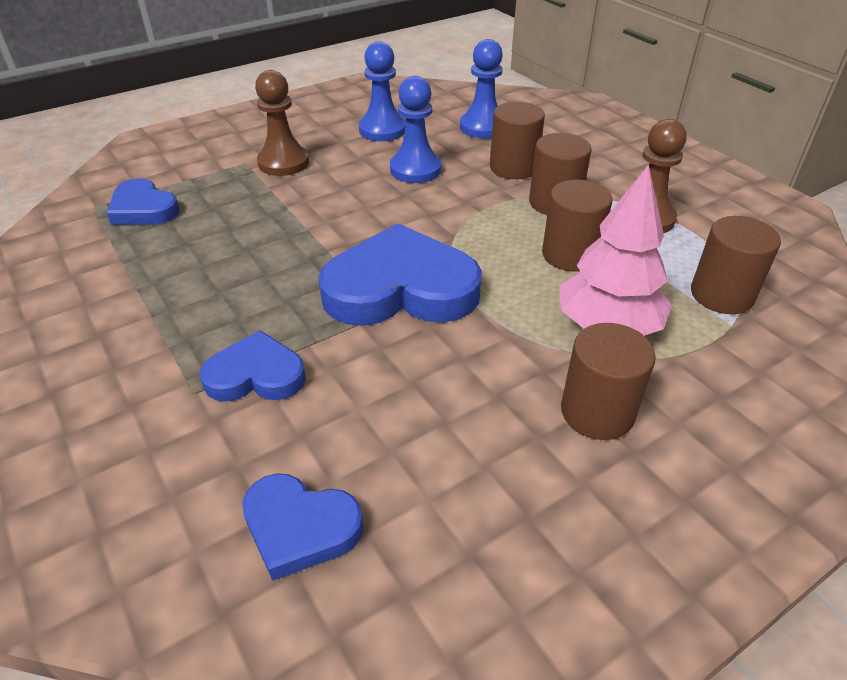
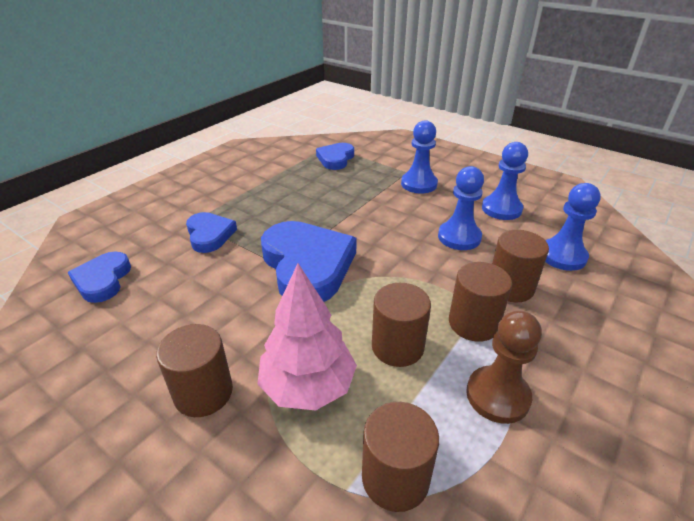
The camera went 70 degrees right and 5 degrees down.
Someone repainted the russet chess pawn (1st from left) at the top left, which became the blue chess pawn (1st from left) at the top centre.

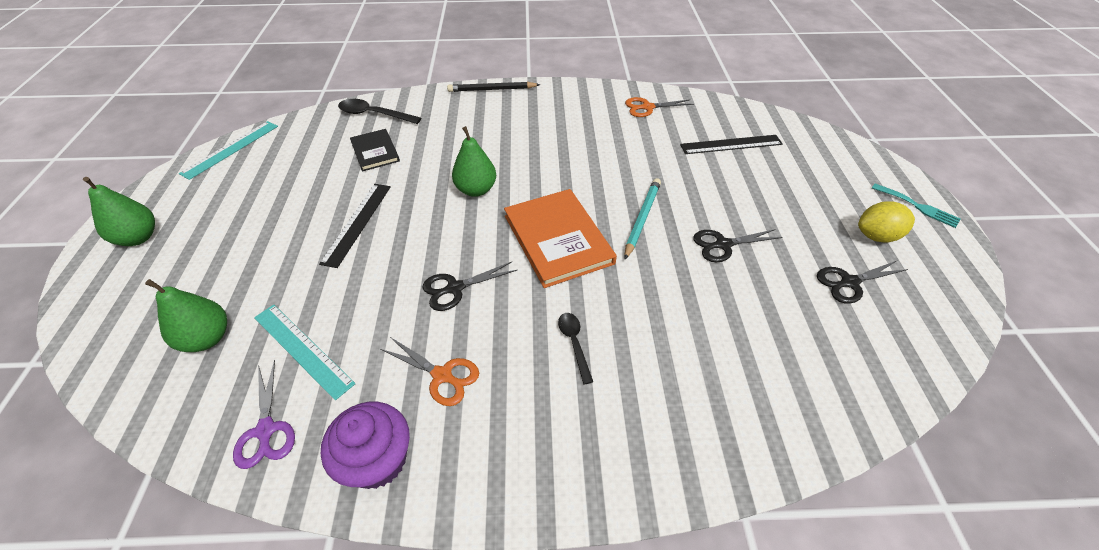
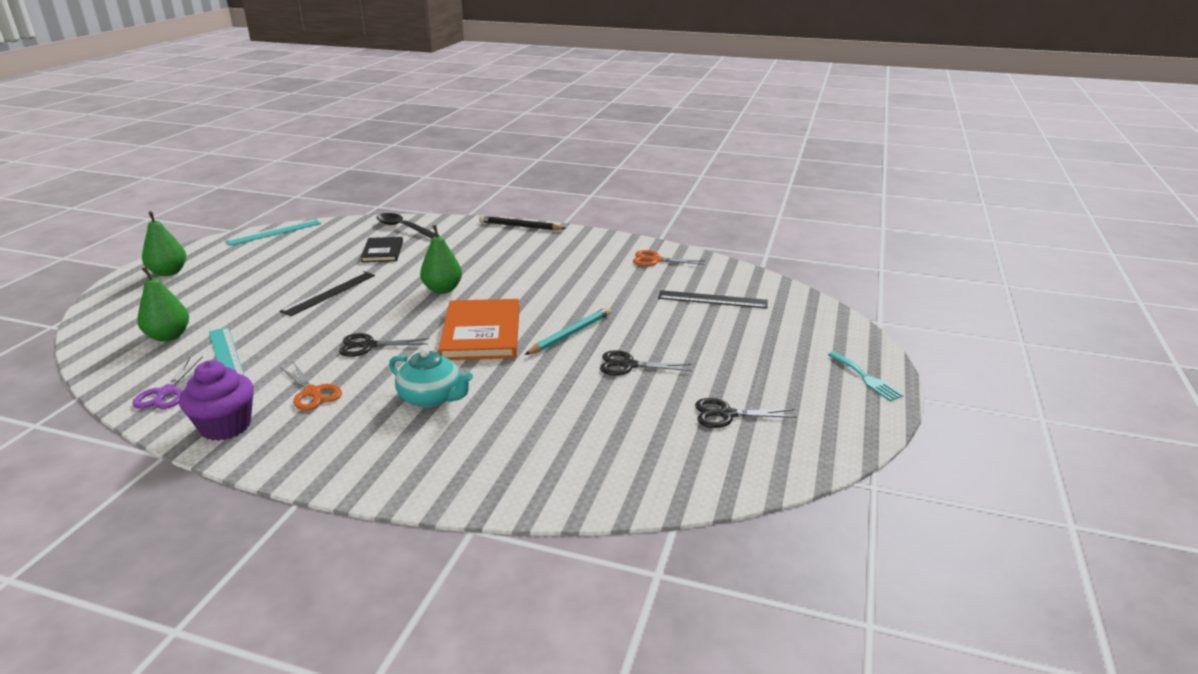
The camera went 20 degrees right and 20 degrees down.
Someone swapped the jet-black teaspoon (2nd from left) at the centre for the teal tea pot at the centre.
Someone took away the yellow citrus fruit at the middle right.

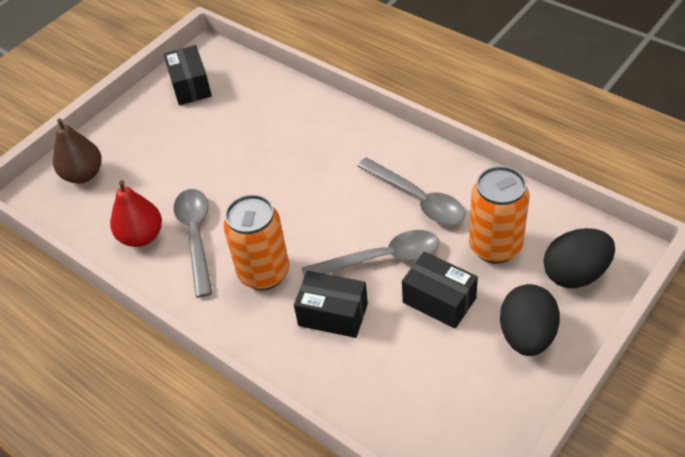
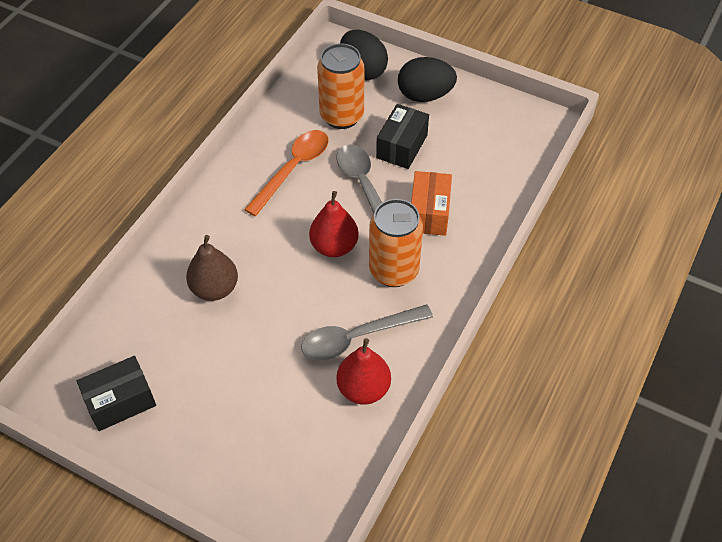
The camera went 105 degrees left and 5 degrees up.
Someone carried the russet pear from the top left to the middle left.
Someone repainted the jet-black parcel (2nd from left) at the centre, which became the orange parcel at the centre.
Someone repainted the ash-grey teaspoon (3rd from left) at the centre, which became the orange teaspoon at the top centre.
Someone put down the red pear (1st from left) at the centre.

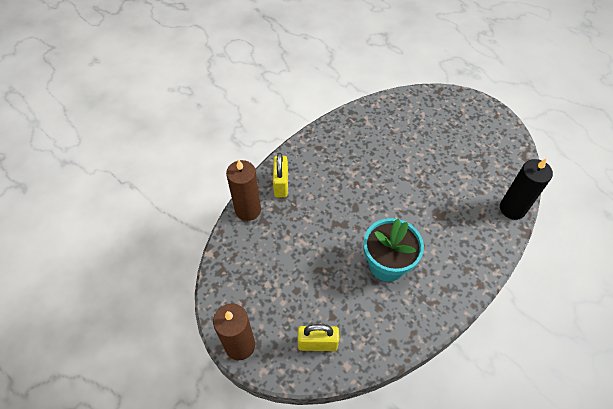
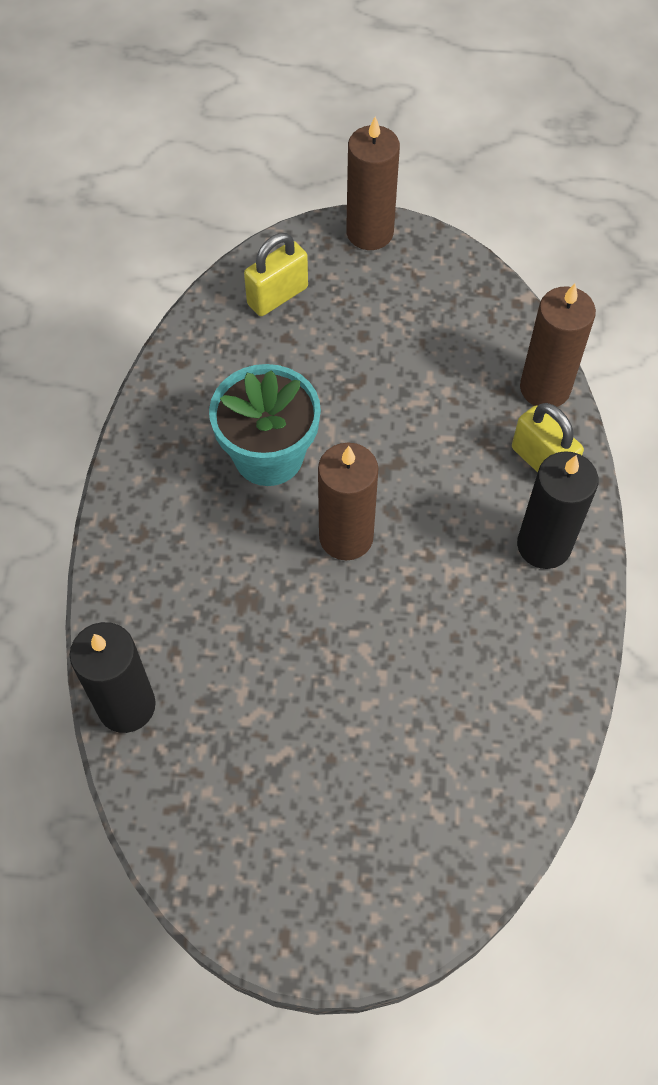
The camera went 140 degrees right and 5 degrees up.
Someone put down the russet pillar candle (1st from left) at the centre.
Someone put down the jet-black pillar candle (2nd from left) at the middle right.

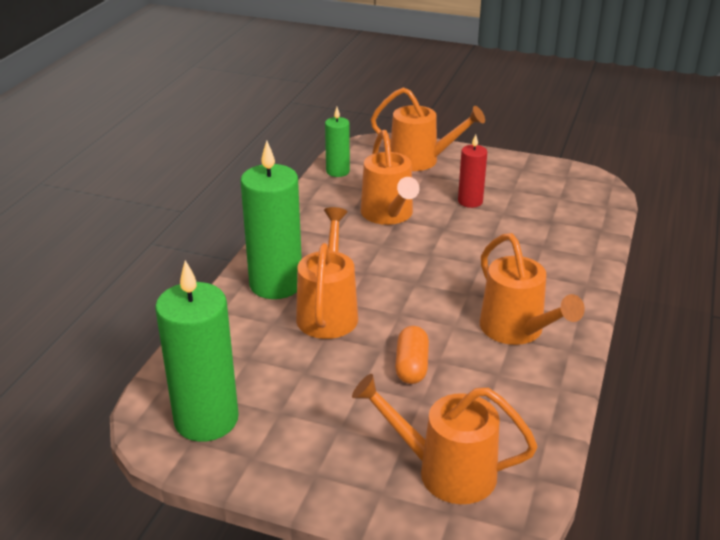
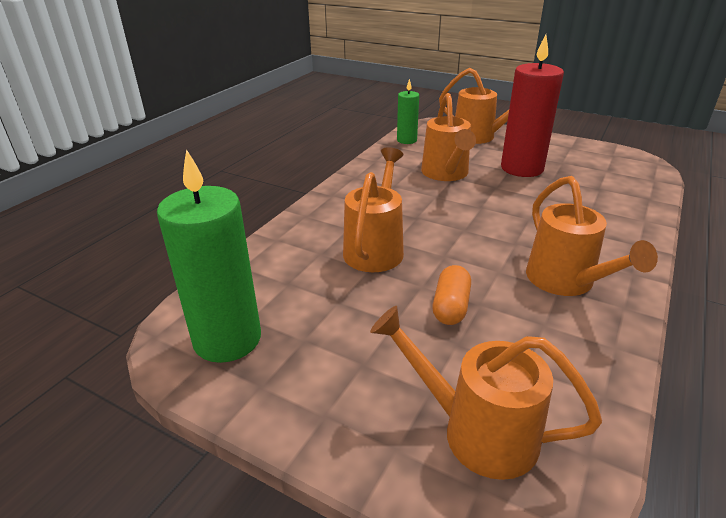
The camera went 10 degrees right and 0 degrees up.
Someone took away the leaf-green pillar candle (2nd from left) at the centre.
Someone scaled the red pillar candle at the top centre by 1.86.

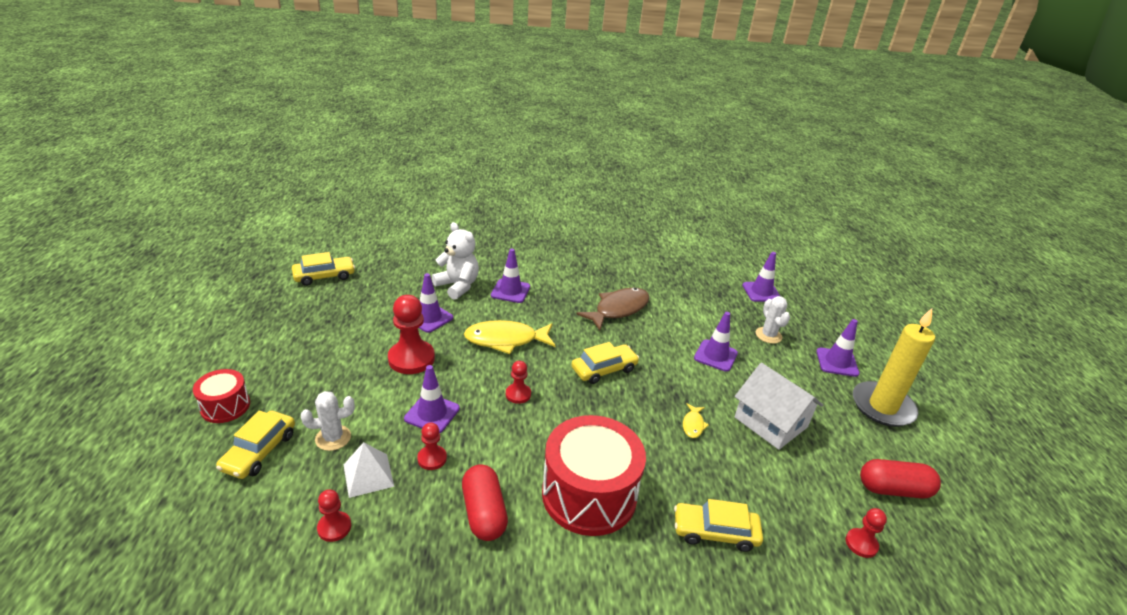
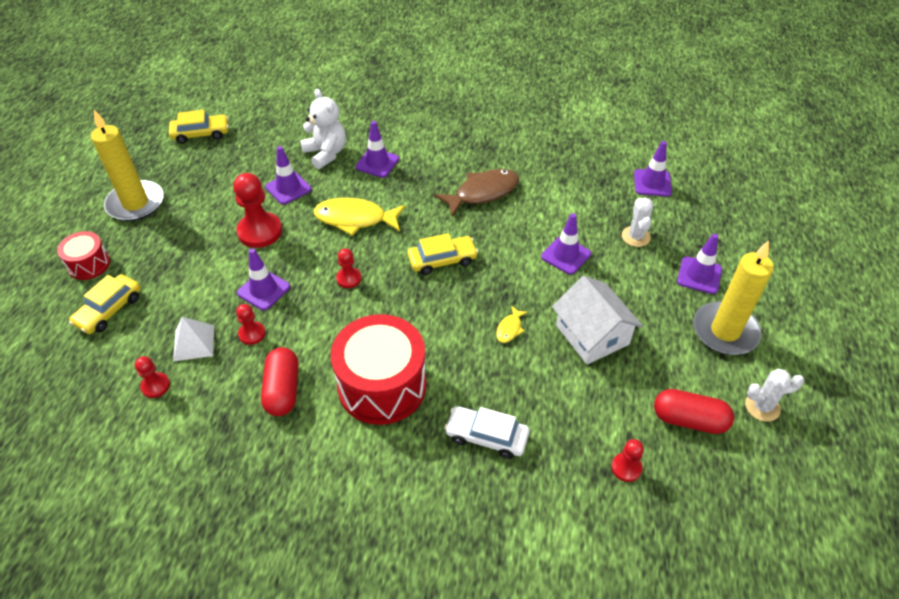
The camera went 15 degrees right and 15 degrees up.
Someone carried the white prickly plant (1st from left in the first image) from the bottom left to the middle right.
Someone repainted the yellow automobile (4th from left) at the bottom centre, which became the white automobile at the bottom centre.
Someone put down the yellow pillar candle (1st from left) at the top left.

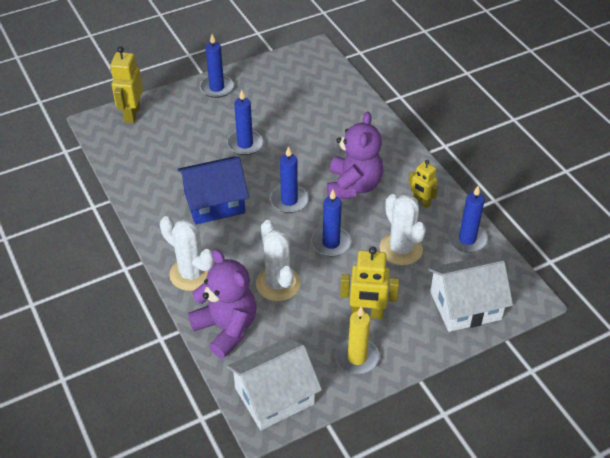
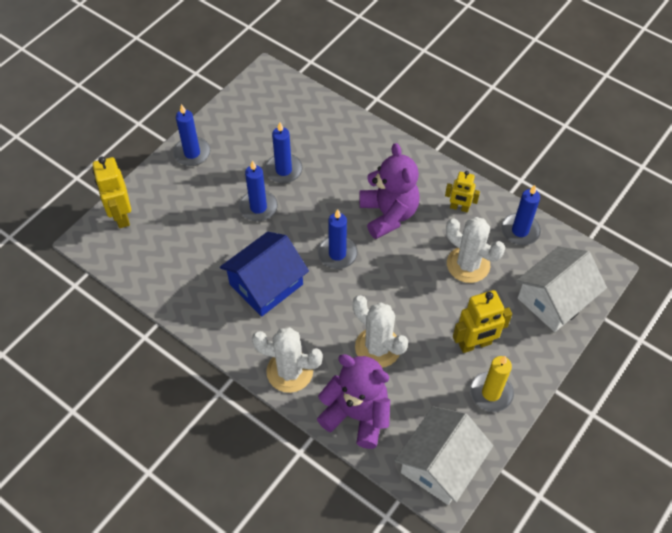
The camera went 25 degrees left and 10 degrees up.
Someone carried the blue pillar candle (4th from left in the first image) from the centre to the top centre.

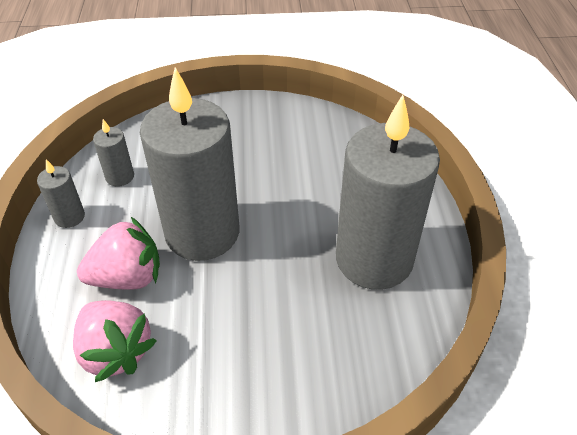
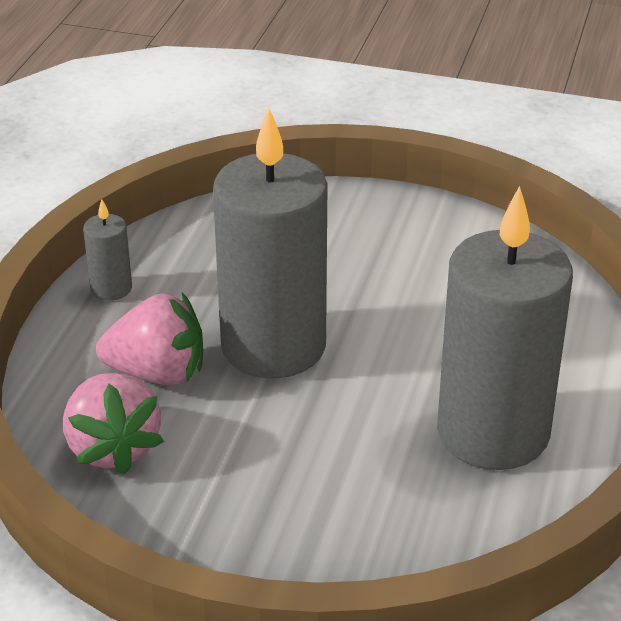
The camera went 20 degrees right and 10 degrees down.
Someone took away the ash-grey pillar candle (2nd from left) at the middle left.

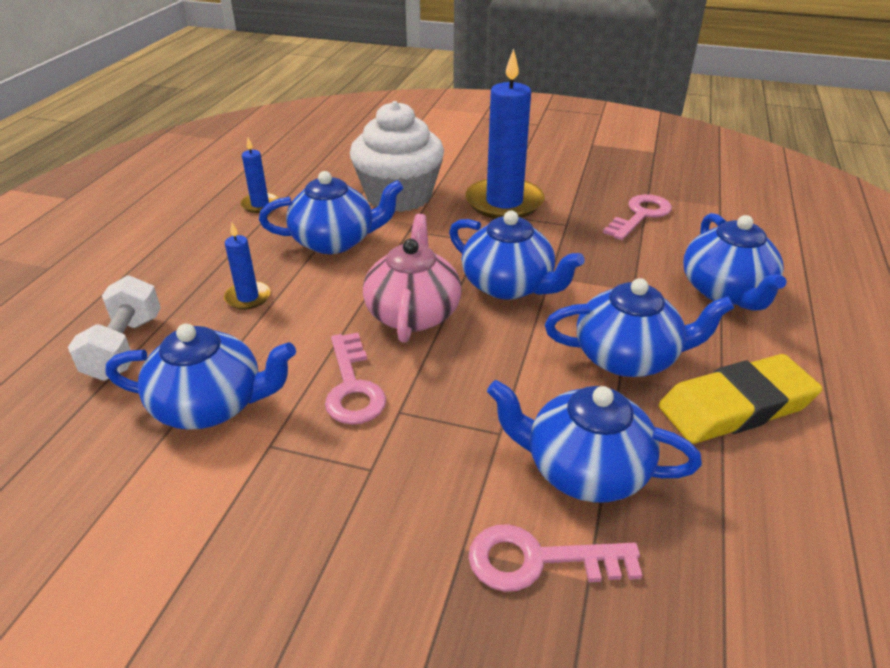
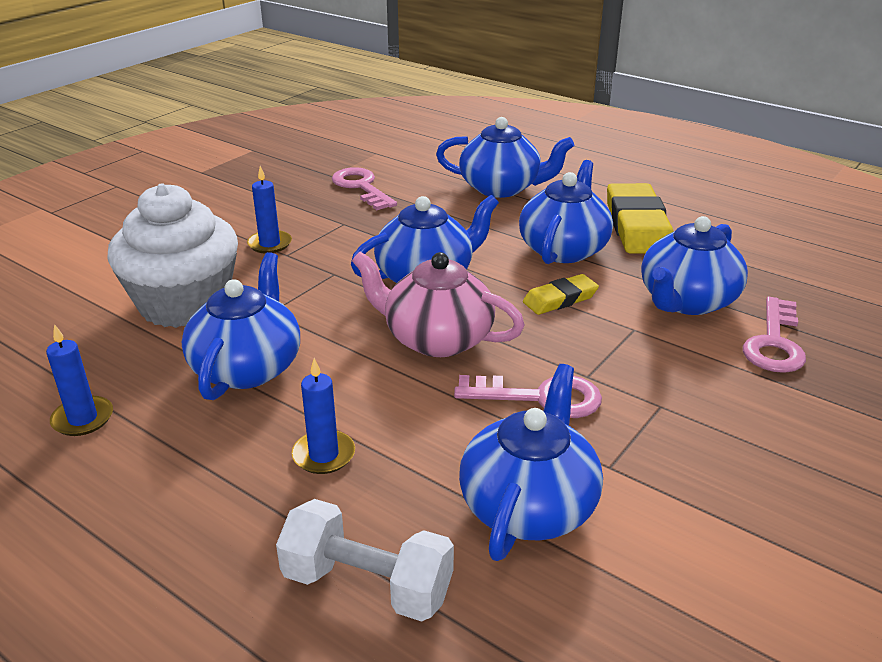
The camera went 70 degrees left and 5 degrees down.
Someone scaled the blue pillar candle (3rd from left in the first image) at the top centre by 0.48.
Someone put down the yellow gum eraser (1st from left) at the centre.

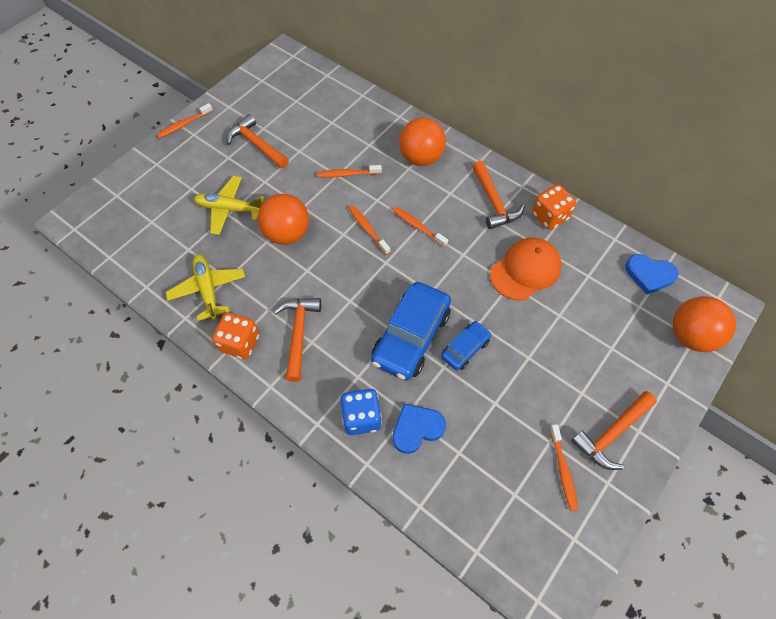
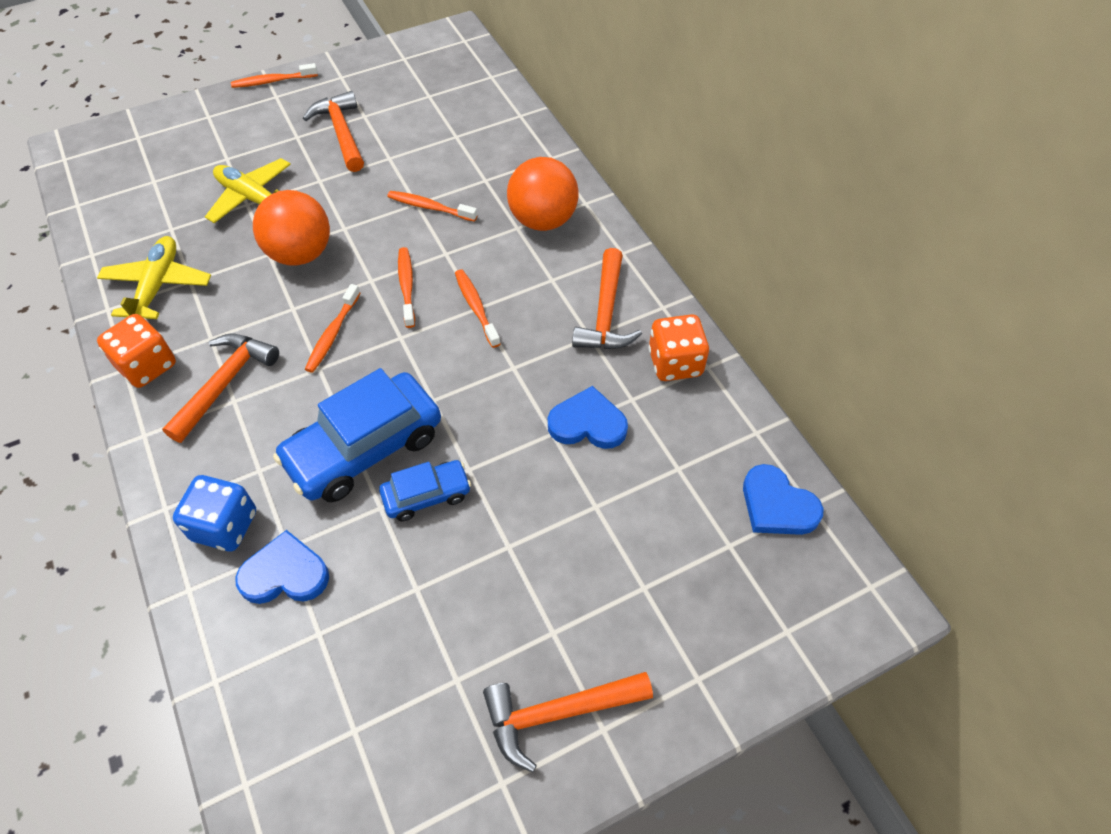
The camera went 25 degrees right and 5 degrees down.
Someone swapped the orange cap at the middle right for the blue heart shape (2nd from left) at the centre.
Someone carried the orange tooth brush (5th from left in the first image) from the bottom right to the middle left.
Someone took away the orange sphere (3rd from left) at the middle right.

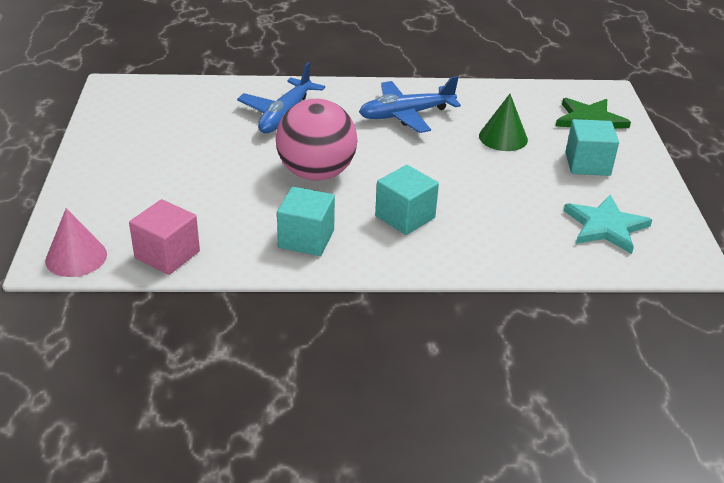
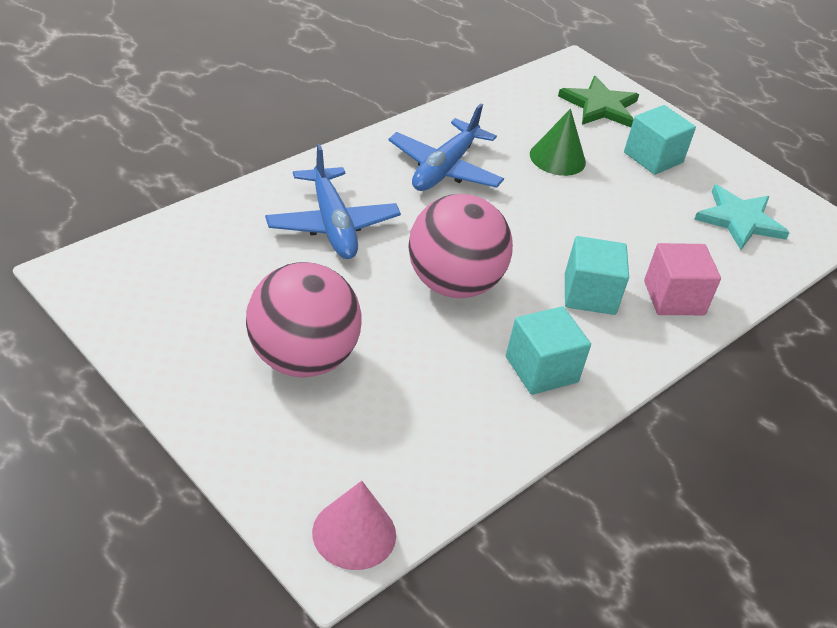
The camera went 45 degrees left and 5 degrees up.
Someone carried the rose-pink block from the middle left to the middle right.
Someone put down the rose-pink sphere (1st from left) at the centre.

